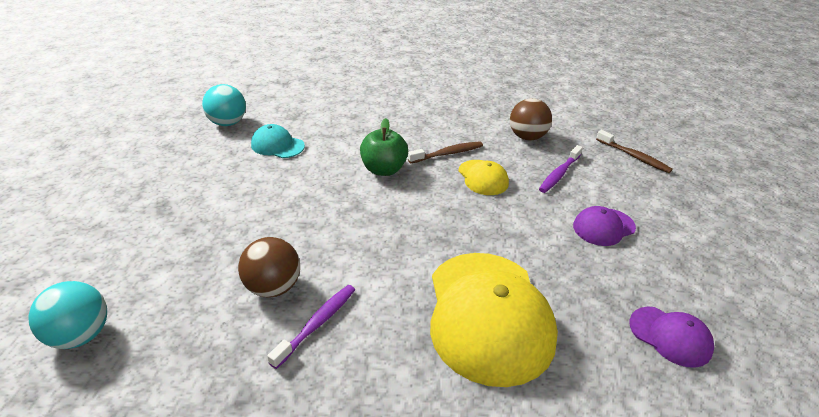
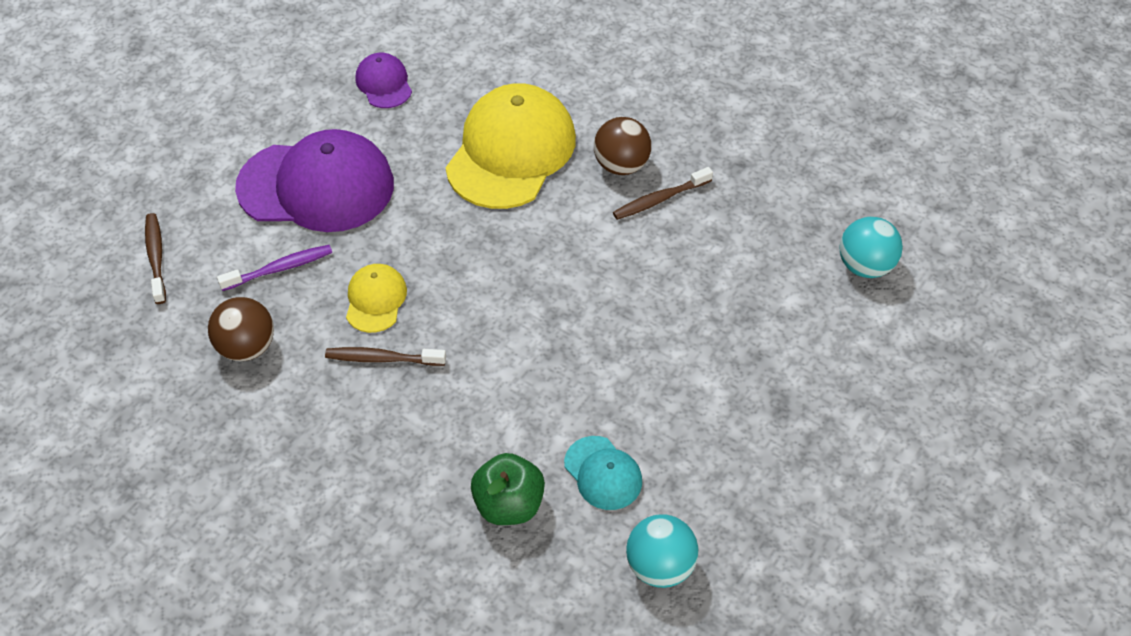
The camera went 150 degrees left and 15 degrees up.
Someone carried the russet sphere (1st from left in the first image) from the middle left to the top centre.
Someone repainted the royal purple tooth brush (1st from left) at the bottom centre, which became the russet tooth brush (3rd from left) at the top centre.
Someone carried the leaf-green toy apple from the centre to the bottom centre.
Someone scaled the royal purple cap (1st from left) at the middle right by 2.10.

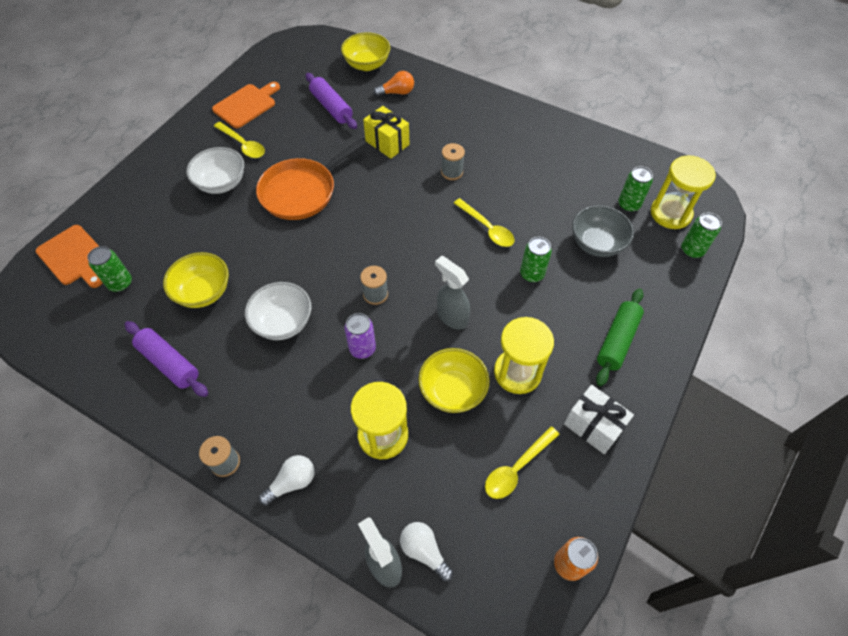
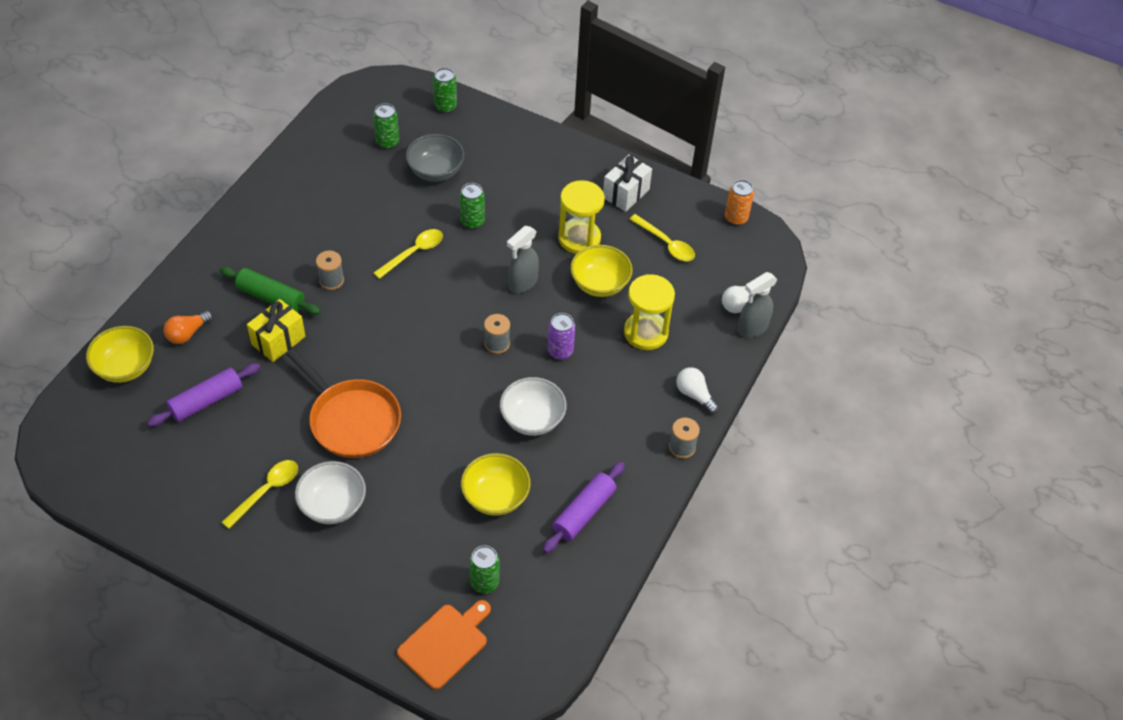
The camera went 95 degrees left and 5 degrees down.
Someone took away the orange chopping board (2nd from left) at the top left.
Someone rotated the orange lightbulb at the top centre by 120 degrees counterclockwise.
Someone carried the leaf-green pastry roller from the middle right to the middle left.
Someone took away the yellow hourglass (3rd from left) at the top right.

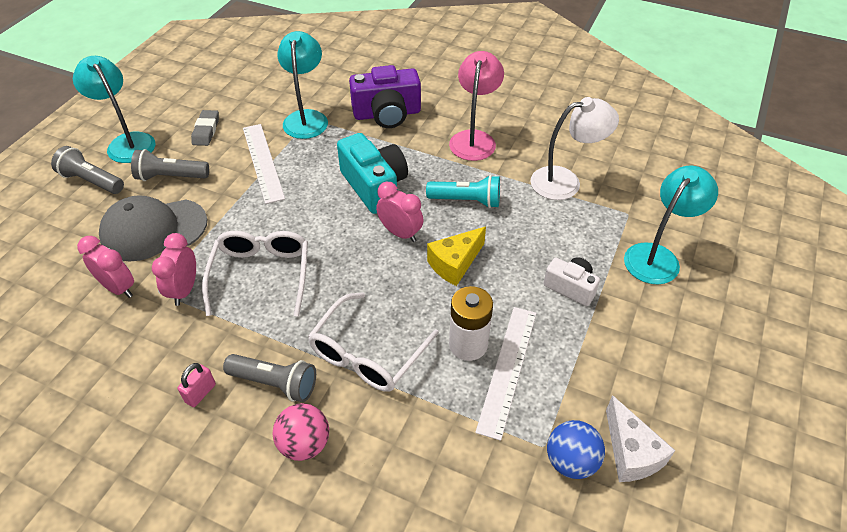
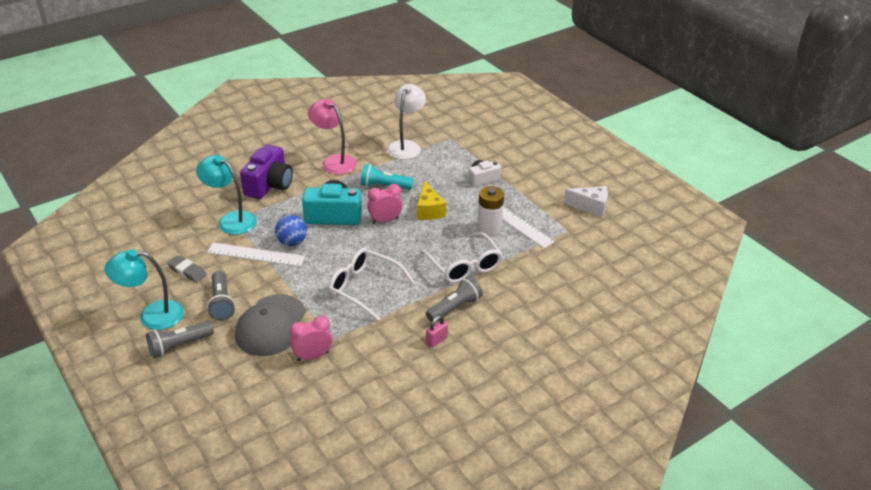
The camera went 60 degrees left and 10 degrees down.
Someone rotated the ash-grey pocket torch (2nd from left) at the top left by 45 degrees counterclockwise.
Someone took away the rose-pink clock (2nd from left) at the middle left.
Someone rotated the rose-pink lock at the bottom left by 75 degrees clockwise.
Someone took away the rose-pink sphere at the bottom centre.
Someone rotated the teal pocket torch at the centre by 120 degrees counterclockwise.
Someone carried the blue sphere from the bottom right to the centre.
Someone took away the teal desk lamp (3rd from left) at the middle right.

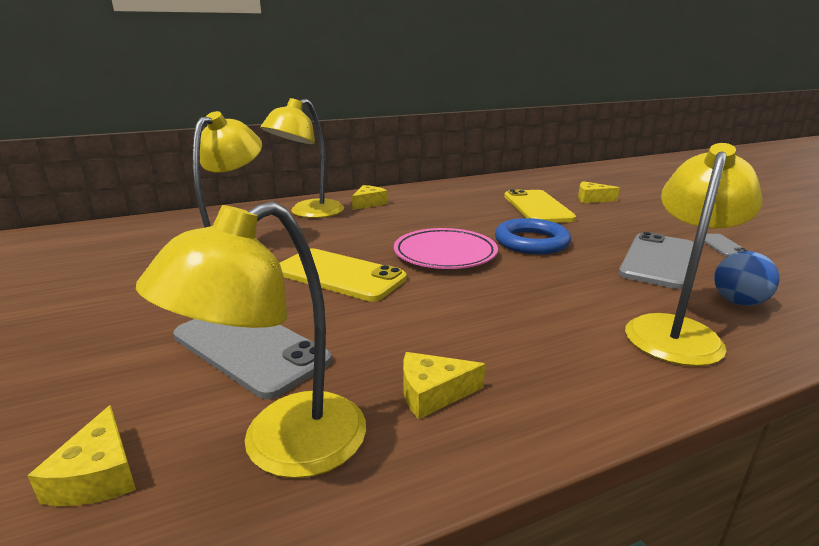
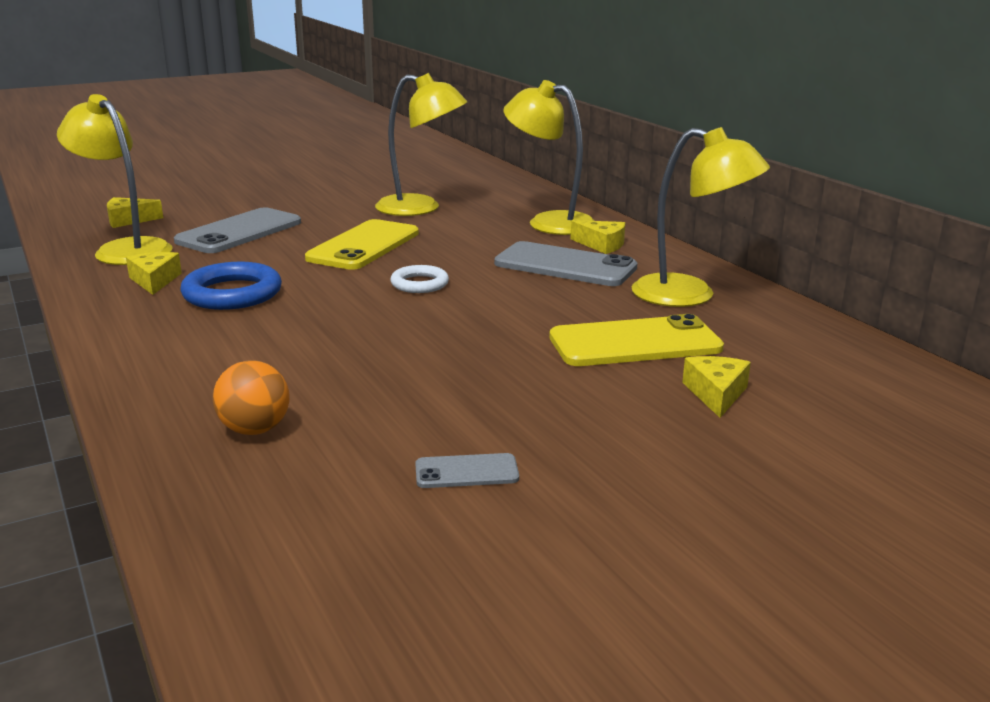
The camera went 85 degrees right and 0 degrees up.
Someone swapped the rose-pink dinner plate at the centre for the white torus at the centre.
Someone carried the blue torus from the centre to the middle left.
Someone carried the ash-grey mobile phone (2nd from left in the first image) from the middle right to the centre.
Someone carried the yellow desk lamp (4th from left) from the middle right to the top right.
Someone repainted the blue sphere at the middle right, which became the orange sphere at the middle left.

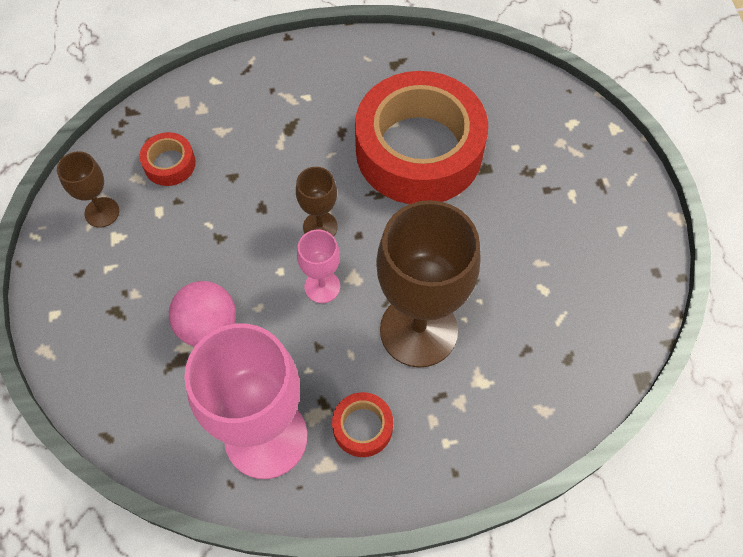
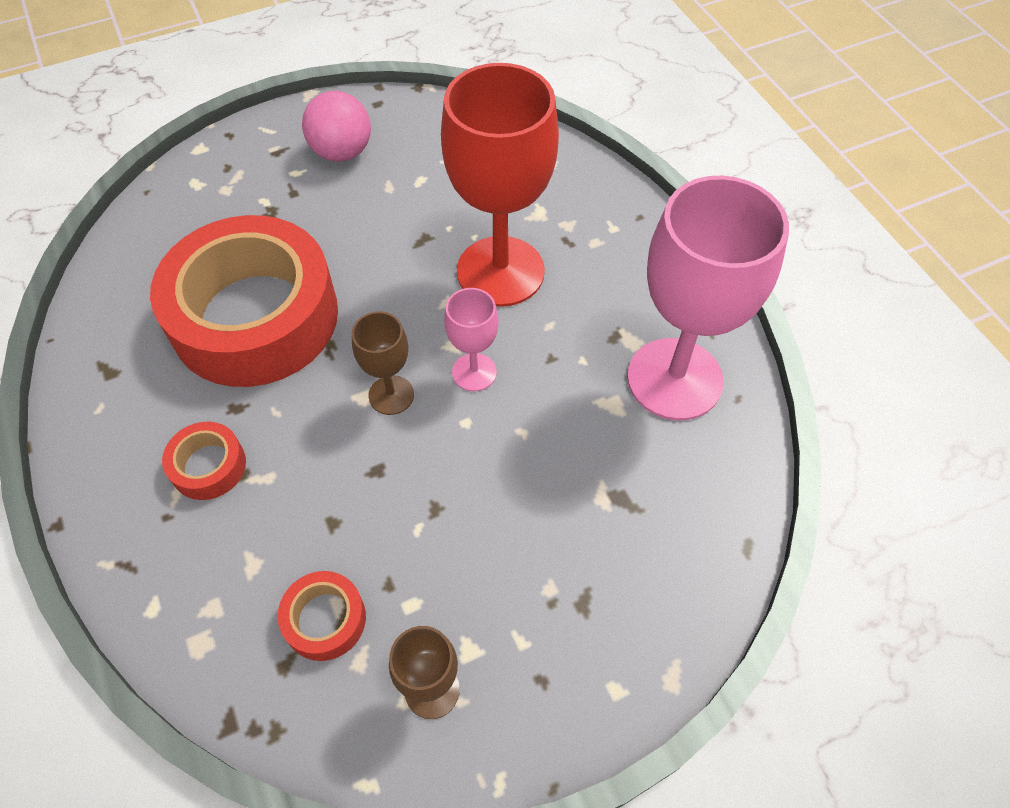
The camera went 105 degrees left and 5 degrees down.
Someone carried the rose-pink sphere from the middle left to the top left.
Someone carried the red sticky tape (2nd from left in the first image) from the bottom centre to the middle left.
Someone repainted the russet goblet (3rd from left) at the centre, which became the red goblet at the top centre.

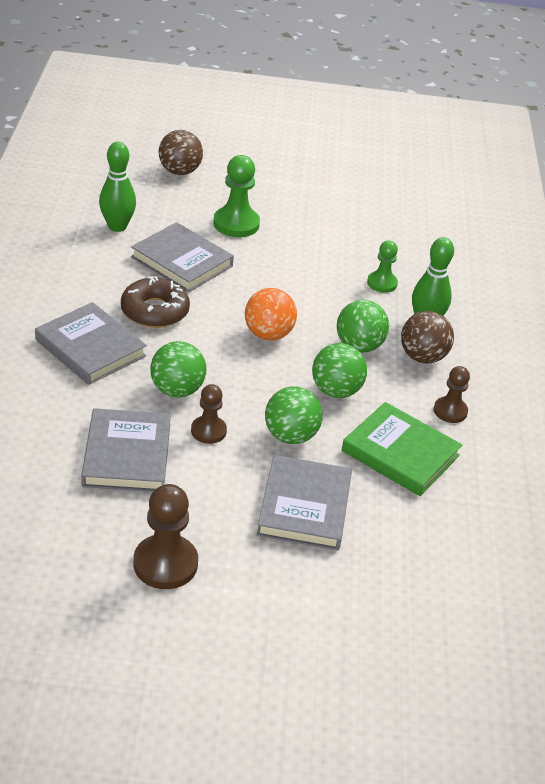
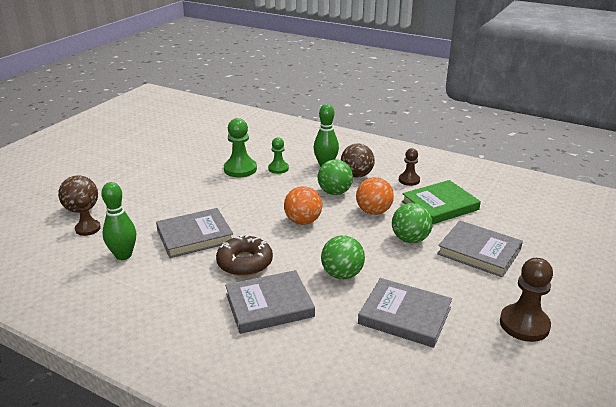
The camera went 60 degrees left and 10 degrees down.
Someone carried the russet chess pawn (2nd from left in the first image) from the centre to the middle left.
Someone carried the leaf-green chess pawn (1st from left) from the top centre to the centre.
Someone repainted the leaf-green sphere (3rd from left) at the centre, which became the orange sphere (2nd from left) at the centre.

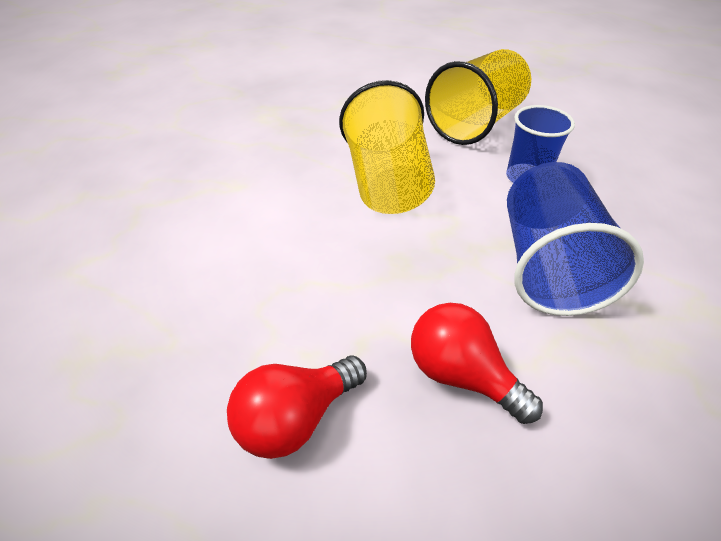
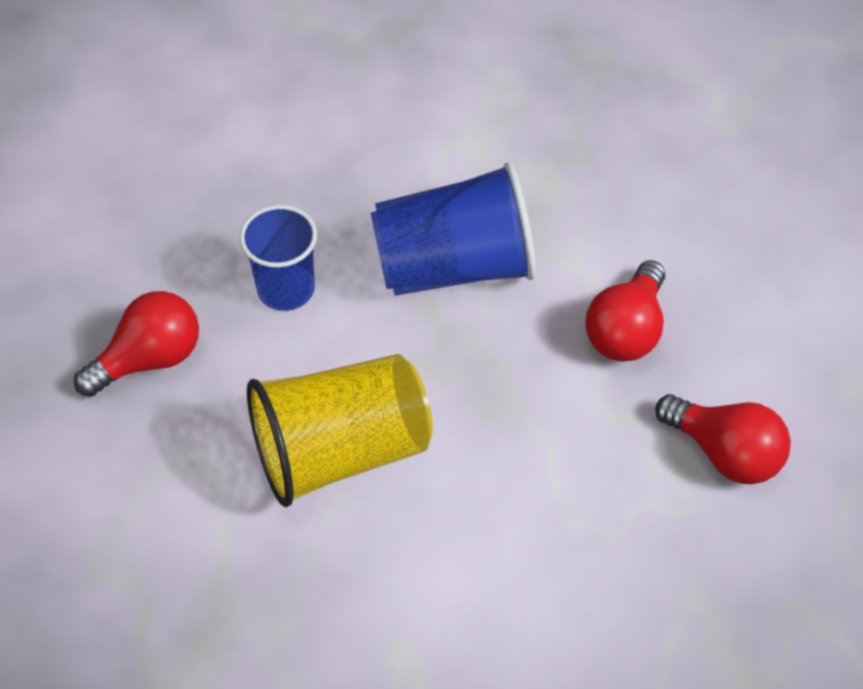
The camera went 105 degrees left and 10 degrees up.
Someone swapped the yellow beaker (2nd from left) at the top centre for the red lightbulb (1st from left) at the middle left.

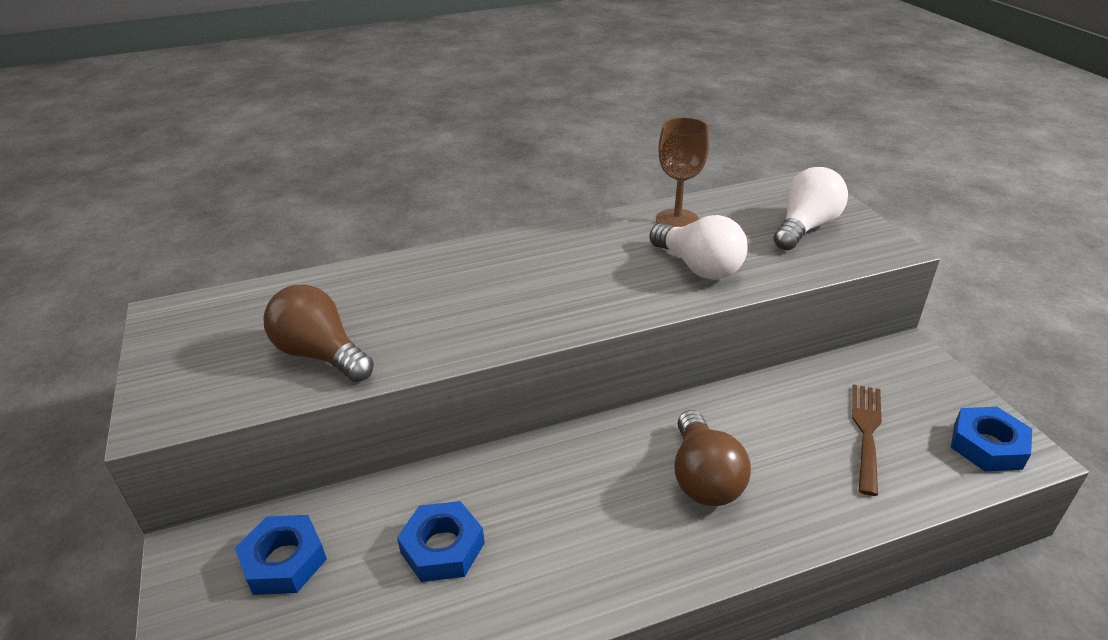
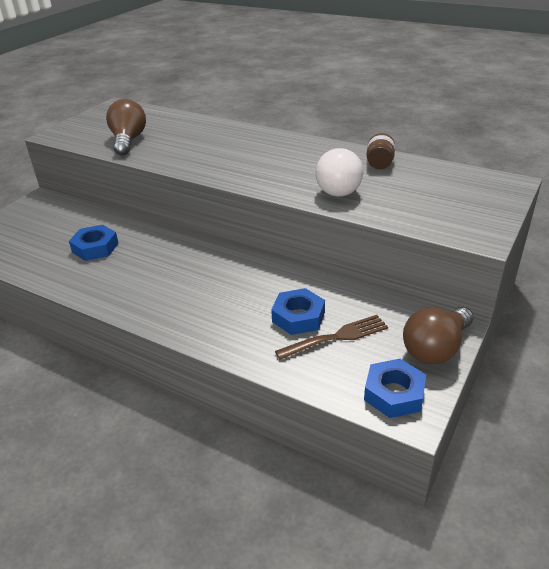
The camera went 50 degrees right and 0 degrees up.
Someone carried the blue hex nut (1st from left in the first image) from the bottom left to the centre.
Someone swapped the russet goblet at the top centre for the russet jam jar at the top right.
Someone carried the russet lightbulb (2nd from left) from the bottom centre to the middle right.
Someone took away the white lightbulb (2nd from left) at the top right.

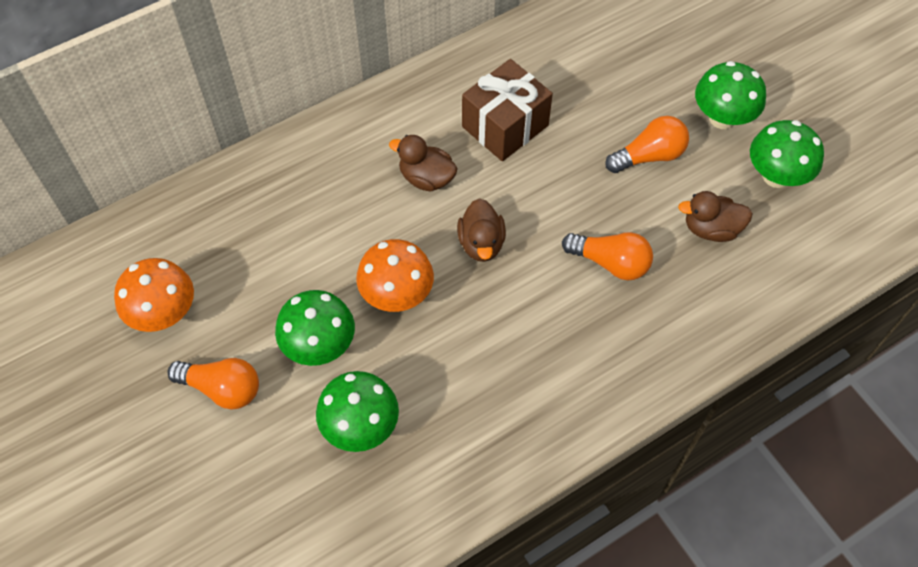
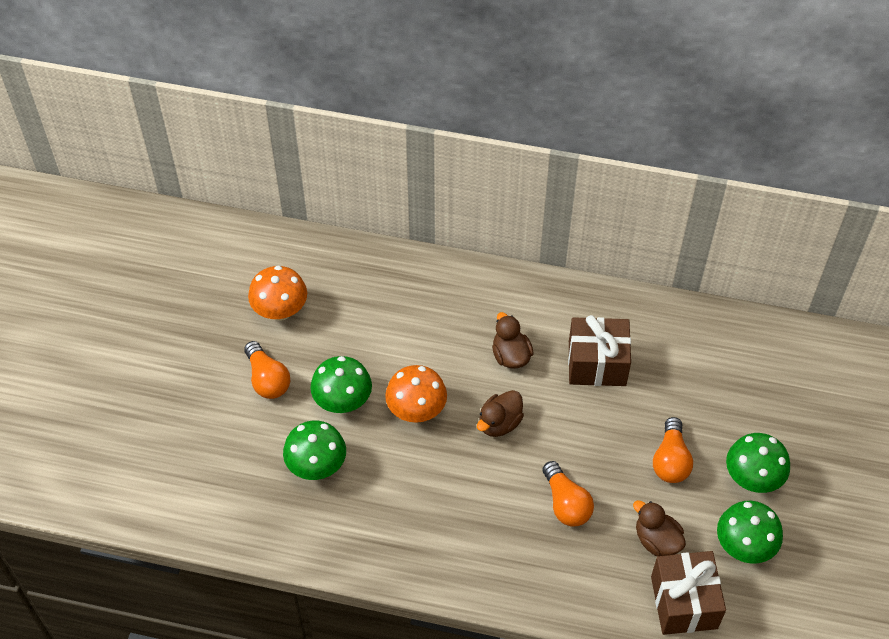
The camera went 45 degrees right and 5 degrees down.
Someone rotated the orange lightbulb (3rd from left) at the top right by 75 degrees clockwise.
Someone put down the russet wrapped gift (2nd from left) at the bottom right.

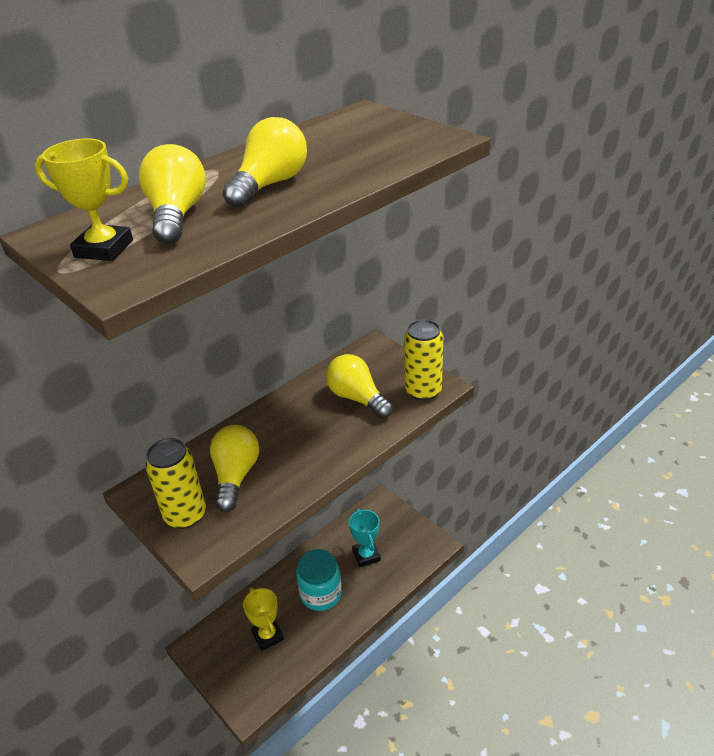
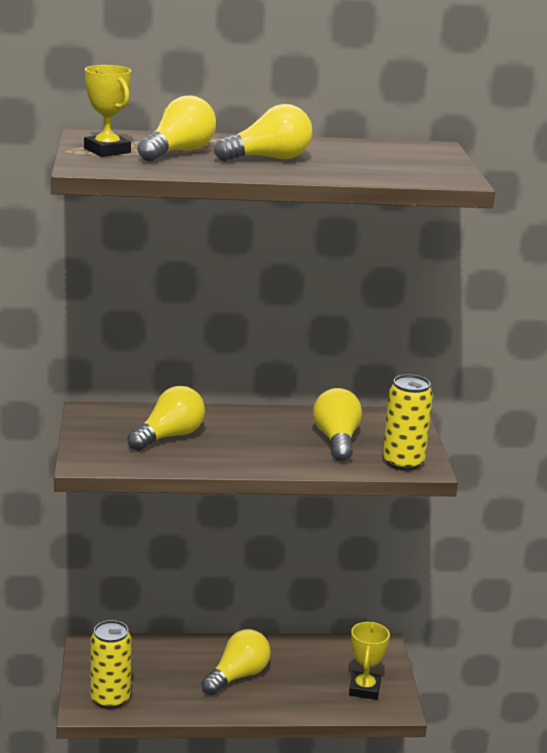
The camera went 35 degrees right and 15 degrees down.
Someone carried the yellow soda can (1st from left) from the middle left to the bottom left.
Someone carried the yellow prize cup (2nd from left) from the bottom centre to the bottom right.
Someone swapped the teal jam jar at the bottom centre for the yellow lightbulb (3rd from left) at the bottom centre.
Someone took away the teal prize cup at the bottom centre.

